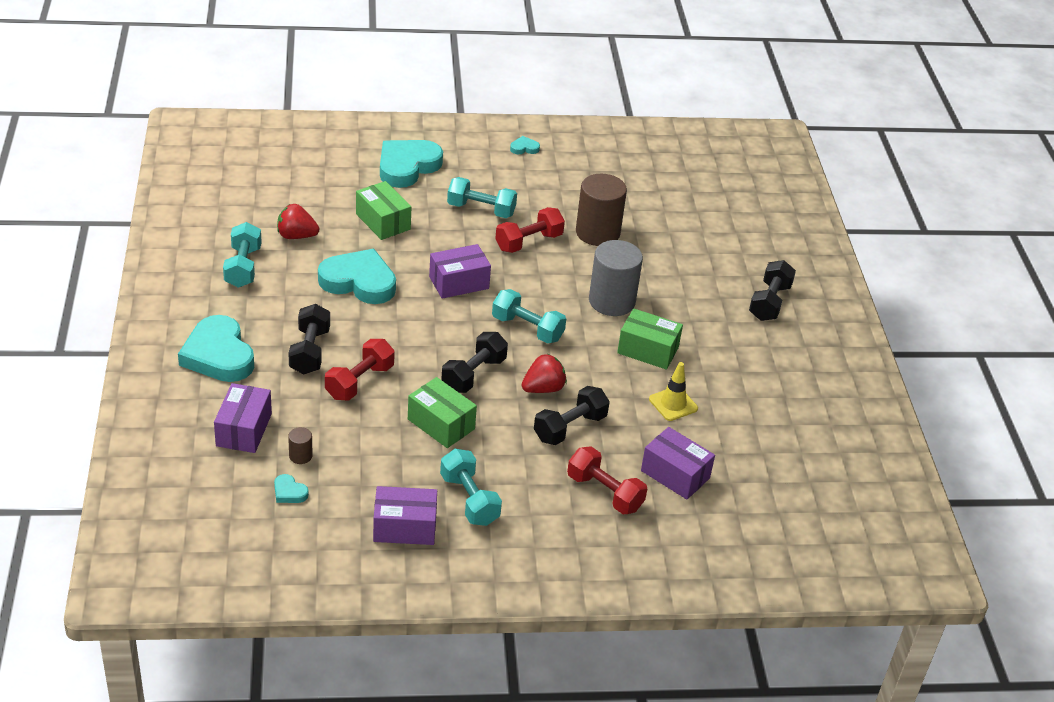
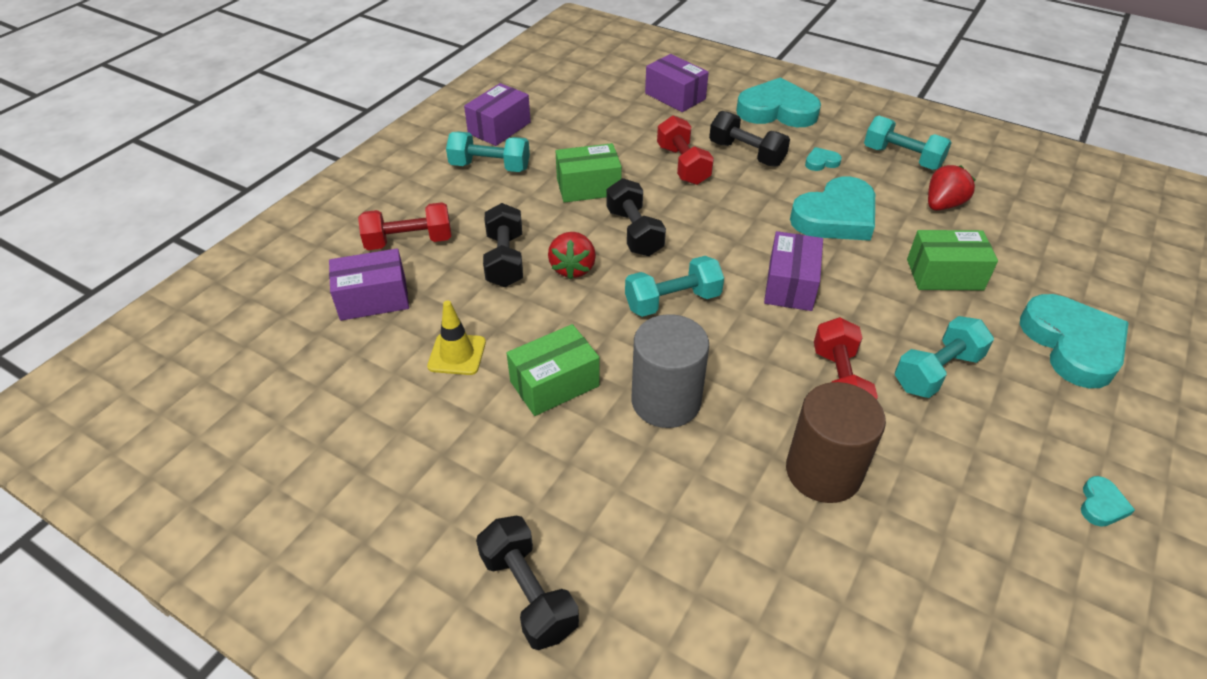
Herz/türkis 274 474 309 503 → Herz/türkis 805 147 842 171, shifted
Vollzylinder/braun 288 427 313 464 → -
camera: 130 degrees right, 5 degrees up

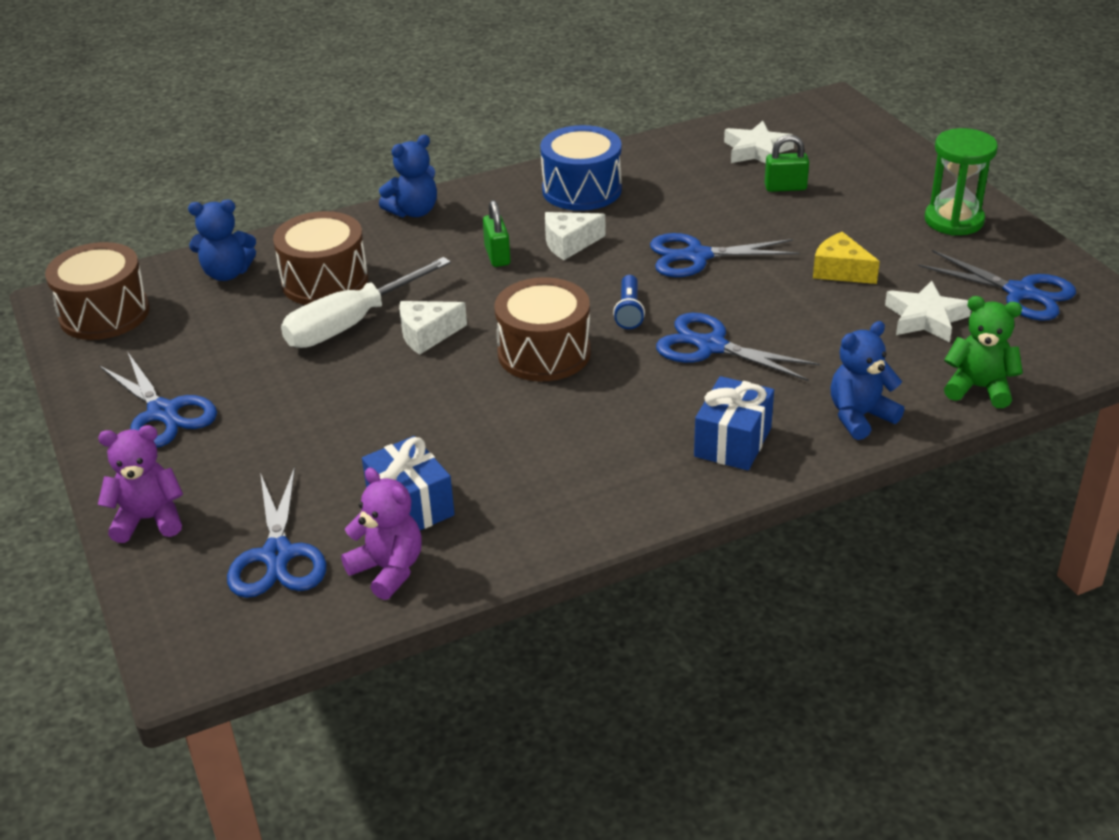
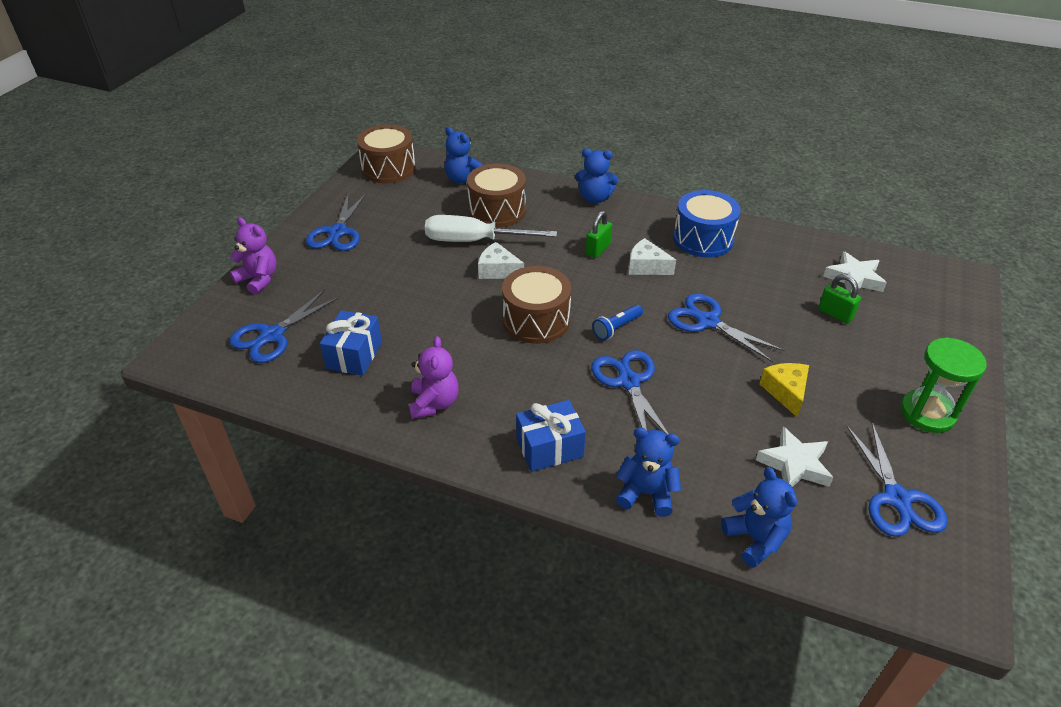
Teddybär/lila 341 468 422 600 → Teddybär/lila 409 336 459 419, shifted
Teddybär/grün 944 296 1023 408 → Teddybär/blau 721 467 797 568
camera: 45 degrees right, 5 degrees up

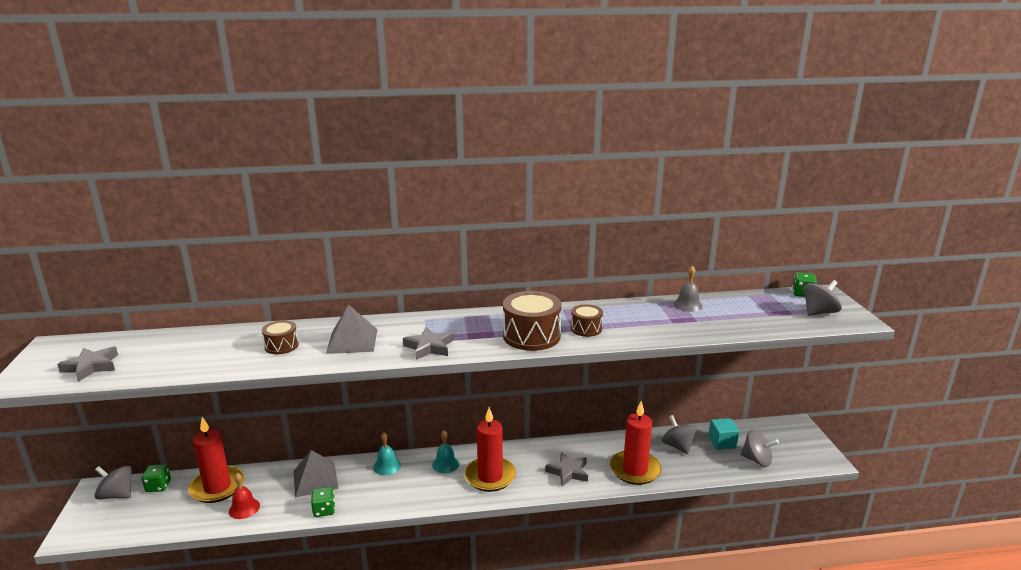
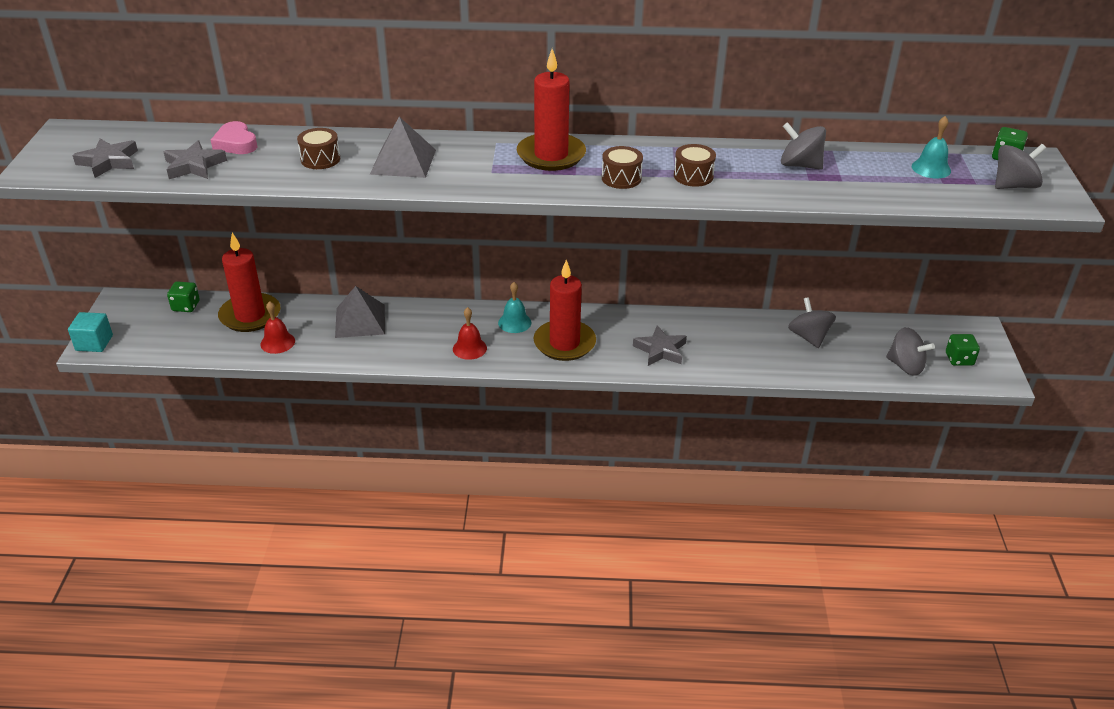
Kubus/türkis 708 418 739 450 → Kubus/türkis 68 312 113 352, shifted
Stern/grau 403 327 453 360 → Stern/grau 164 140 227 179, shifted
- → Herz/rosa 211 121 257 154
- → Glocke/rot 453 307 487 360
Kerze/rot 610 401 661 485 → Kerze/rot 517 49 586 171, shifted
Trommel/braun 503 291 562 351 → Trommel/braun 602 146 643 189, x0.55
Kreisel/grau 94 466 132 500 → Kreisel/grau 781 122 826 170, shifted
Glocke/türkis 373 432 401 475 → Glocke/türkis 912 116 951 179, shifted
Spielwürfel/grün 311 487 335 517 → Spielwürfel/grün 946 334 980 366, shifted
Glocke/grau 673 265 703 312 → -
camera: 10 degrees right, 15 degrees up

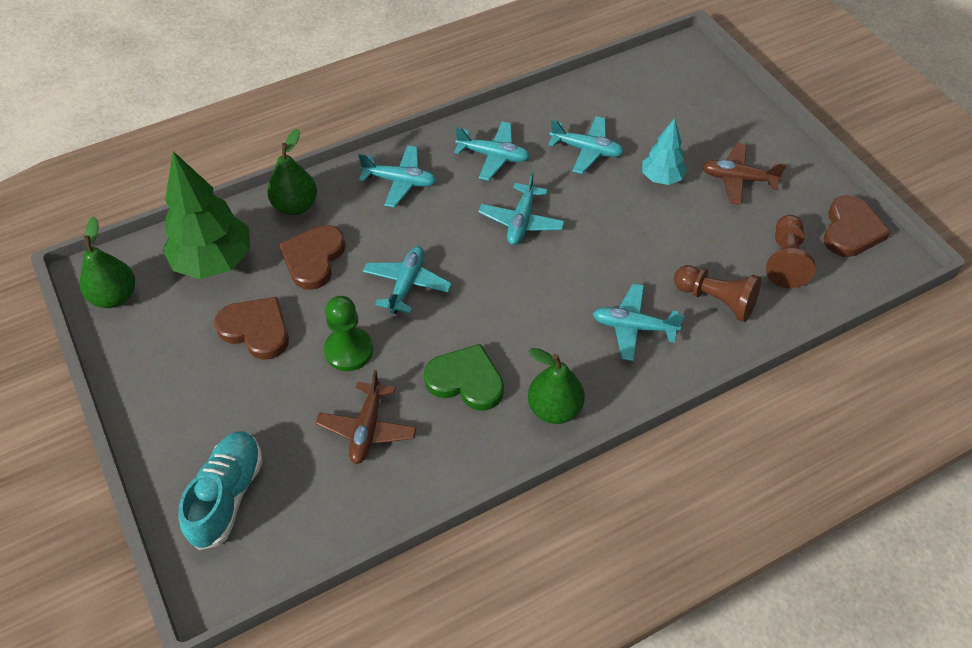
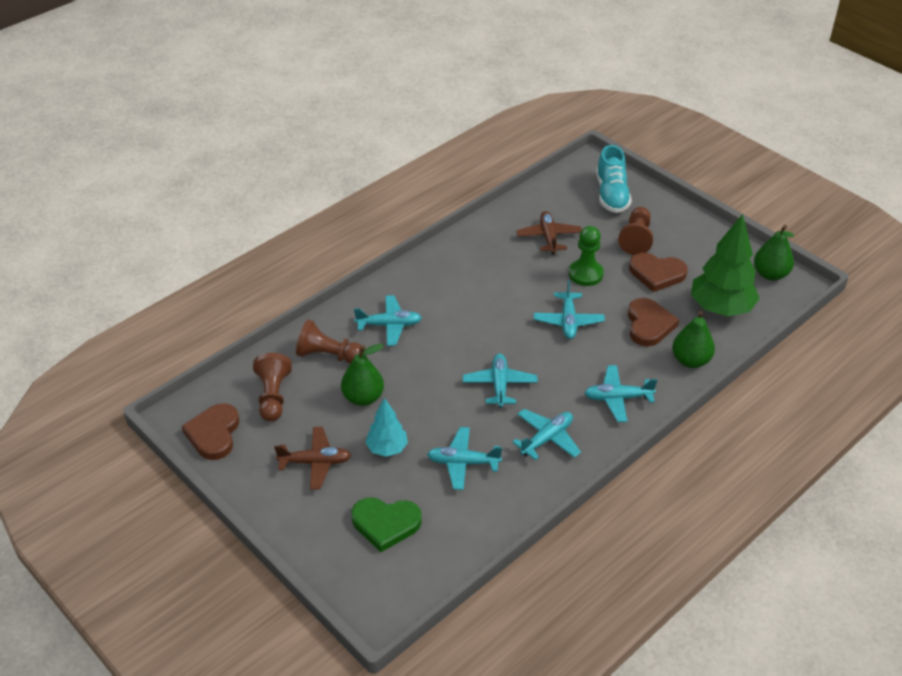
Birne/grün 528 348 585 424 → Birne/grün 341 344 384 406, shifted
Herz/grün 424 344 504 411 → Herz/grün 351 497 422 552, shifted
Flugzeug/türkis 454 122 530 181 → Flugzeug/türkis 512 409 581 460, 135 degrees clockwise
- → Bauer/braun 618 207 653 255
camera: 165 degrees right, 10 degrees down

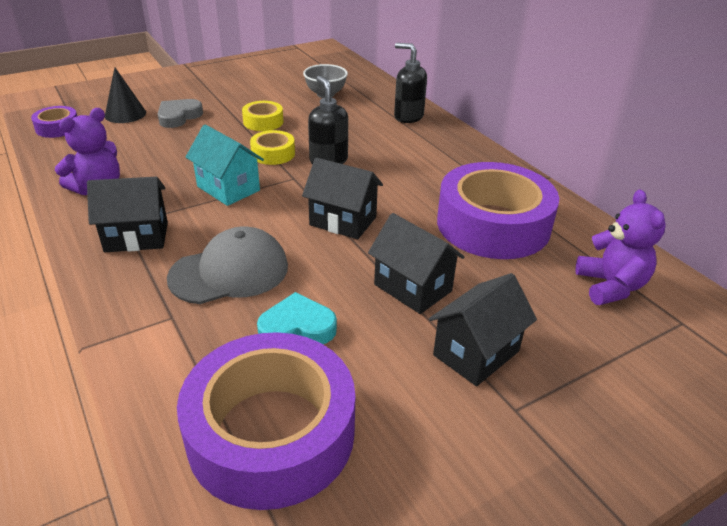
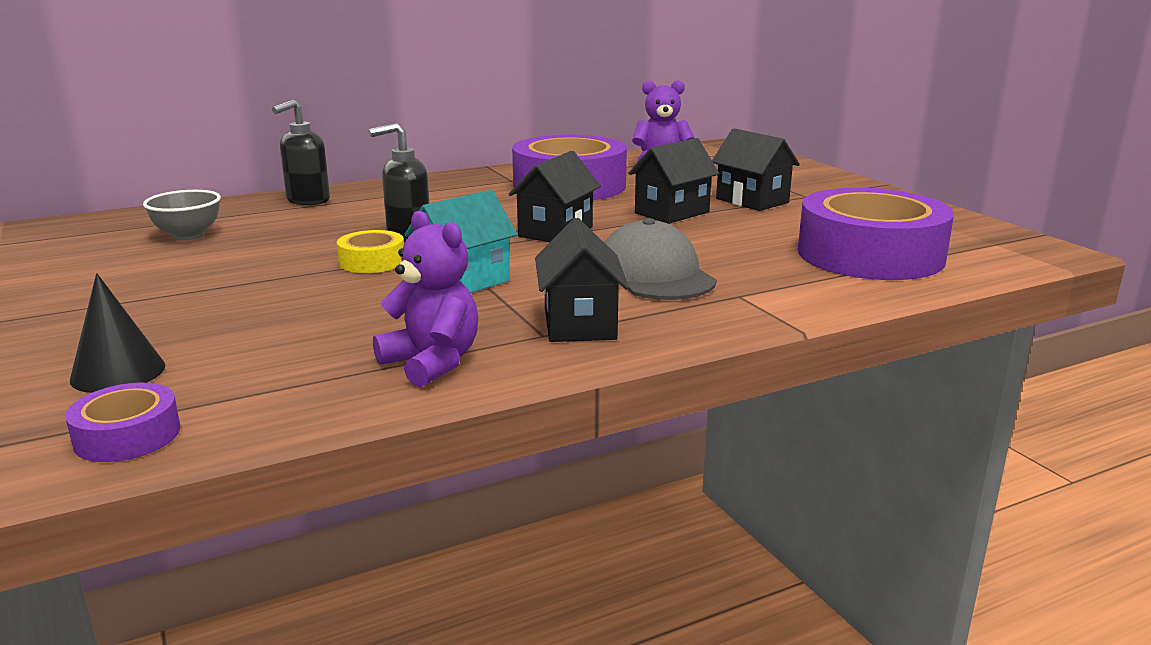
Herz/grau 158 99 203 128 → -
Klebeband/gelb 242 101 283 131 → -
Herz/türkis 257 292 337 344 → -
camera: 85 degrees left, 15 degrees down

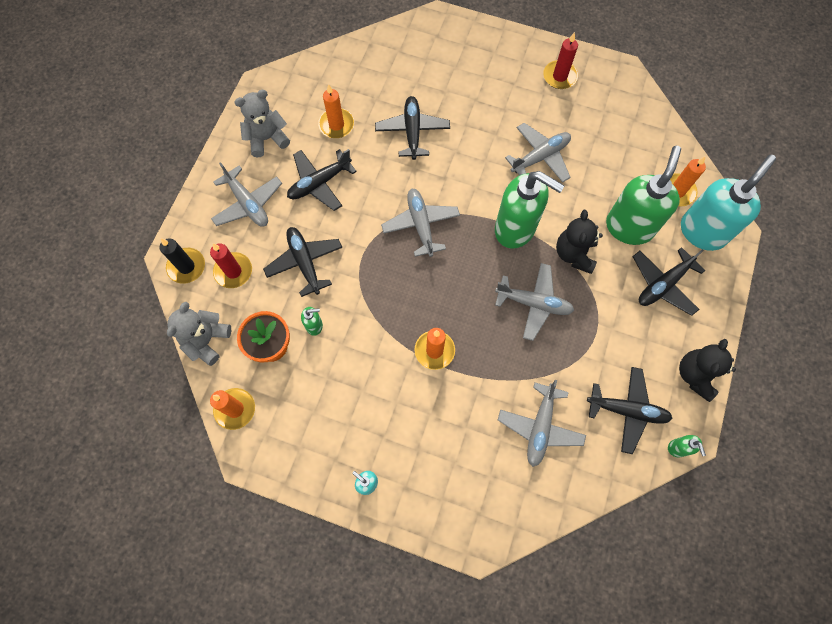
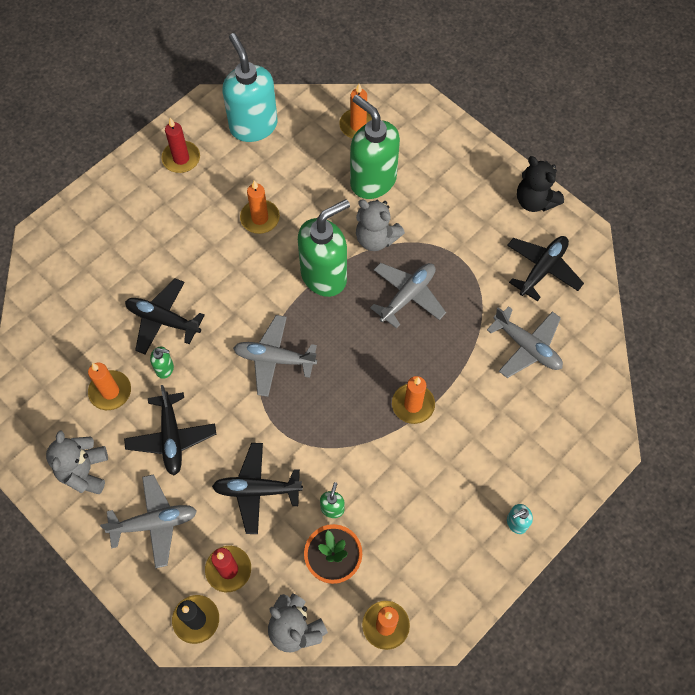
Seifenspender/grün 668 435 706 457 → Seifenspender/grün 150 347 174 379, shifted
Seifenspender/türkis 681 154 776 251 → Seifenspender/türkis 222 33 278 142, shifted
Flugzeug/grau 505 123 571 182 → Kerze/orange 240 181 280 234
Teddybär/schwarz 556 210 603 274 → Teddybär/grau 356 200 405 251
Flugzeug/schwarz 633 247 705 316 → -
camera: 65 degrees left, 5 degrees down

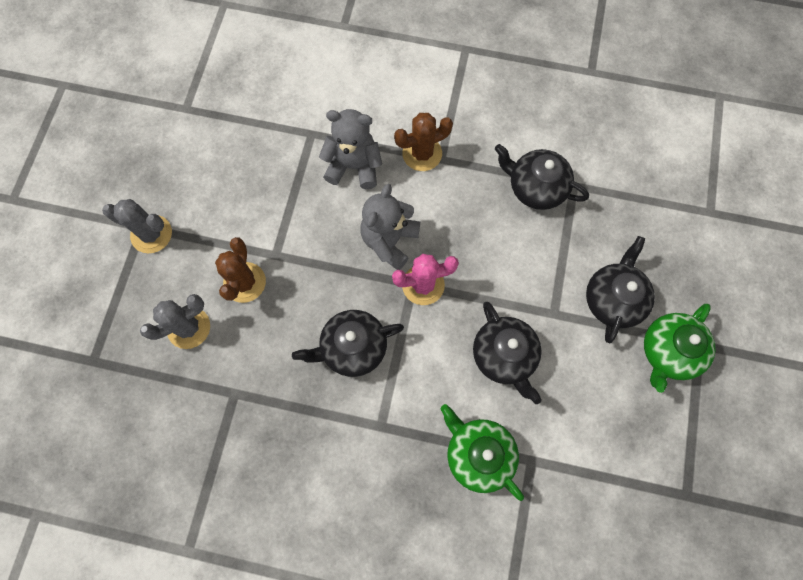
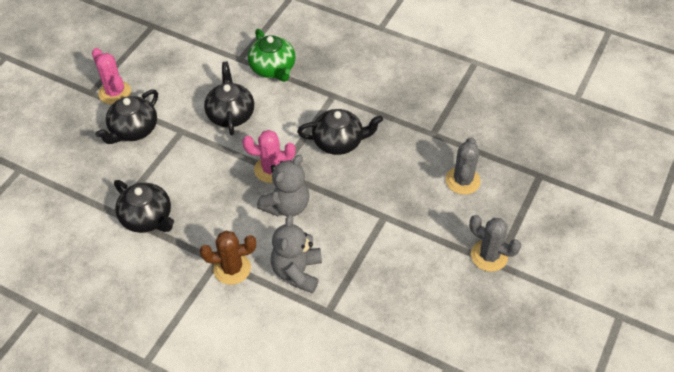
Teekanne/grün 644 304 716 393 → Kaktus/rosa 92 48 131 105
Teddybär/grau 319 109 382 189 → Teddybär/grau 271 214 322 293, 75 degrees clockwise
Kaktus/grau 140 294 210 349 → Kaktus/grau 446 137 481 195, 60 degrees counterclockwise
Kaktus/braun 215 237 266 303 → -
camera: 165 degrees left, 20 degrees down

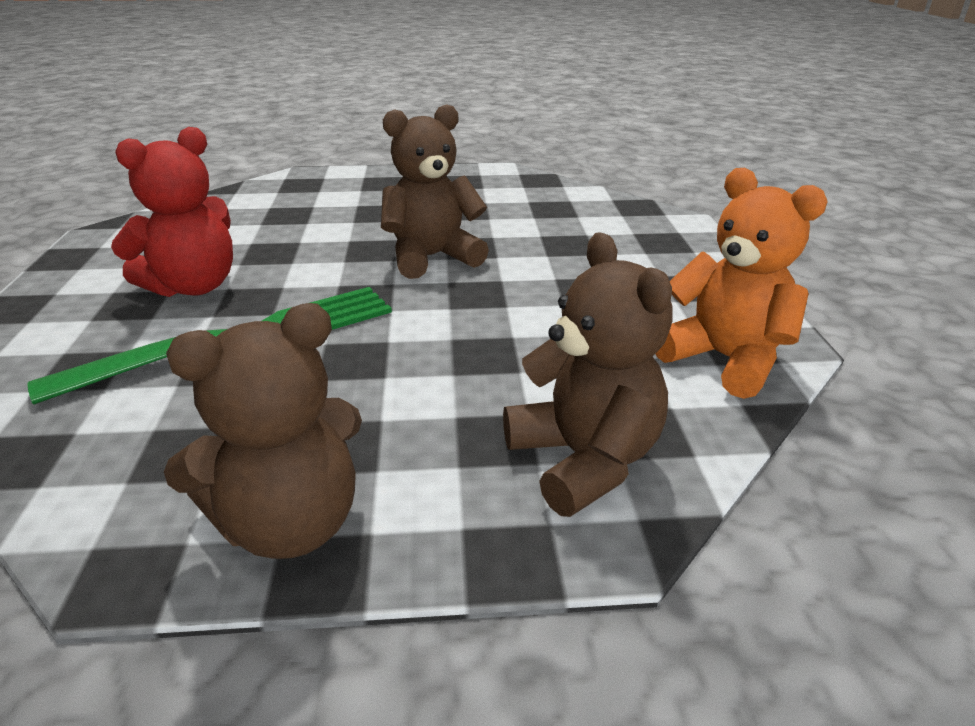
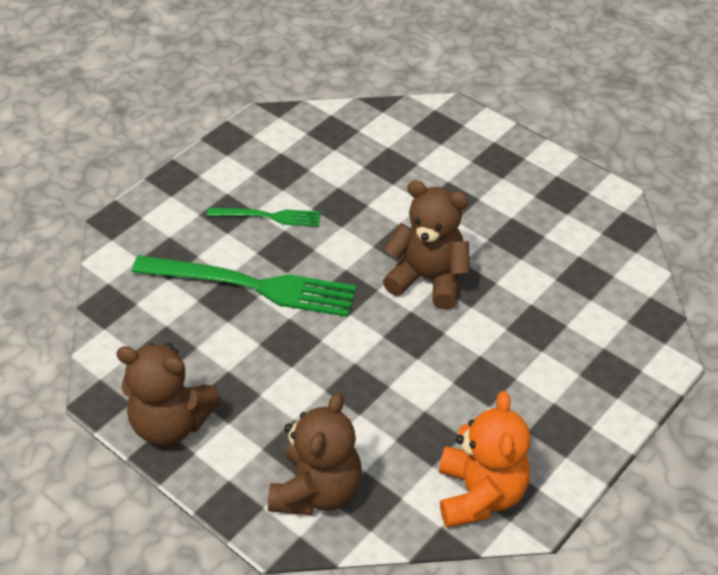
Teddybär/rot 111 127 233 297 → Gabel/grün 207 208 321 227
camera: 45 degrees right, 15 degrees up

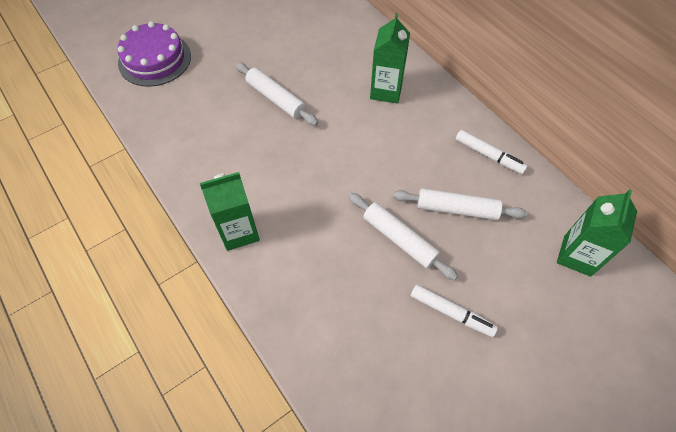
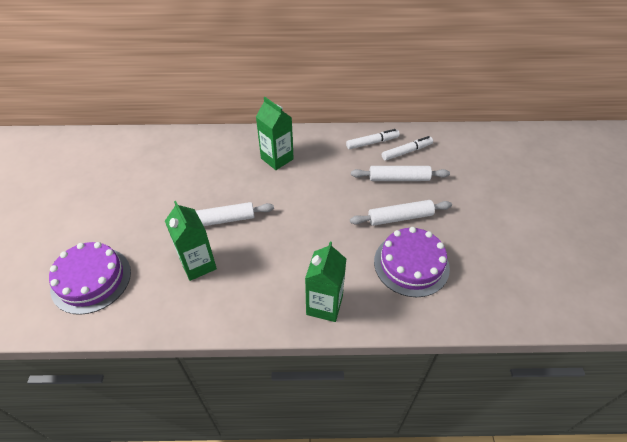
Getränkekarton/grün 557 189 637 277 → Getränkekarton/grün 165 201 217 281, shifted
Nudelholz/weiß 393 188 527 220 → Nudelholz/weiß 351 166 450 181, 45 degrees clockwise
- → Kuchen/lila 374 227 450 297
Filzstift/weiß 411 284 498 337 → Filzstift/weiß 382 136 433 161, shifted
camera: 55 degrees left, 10 degrees down

